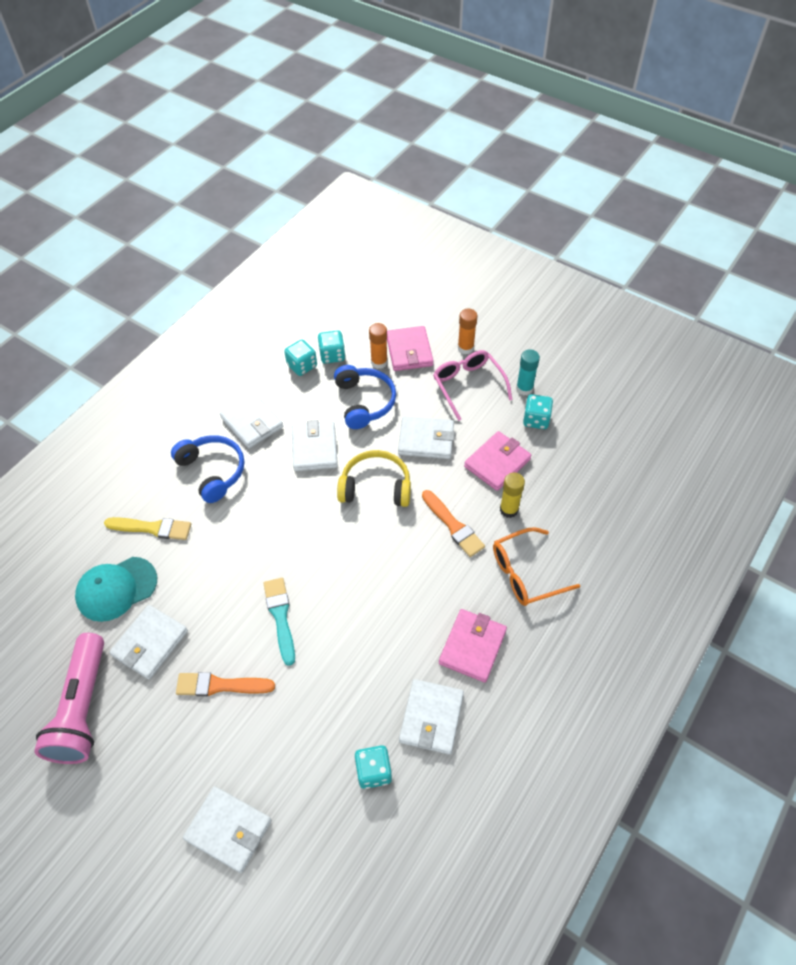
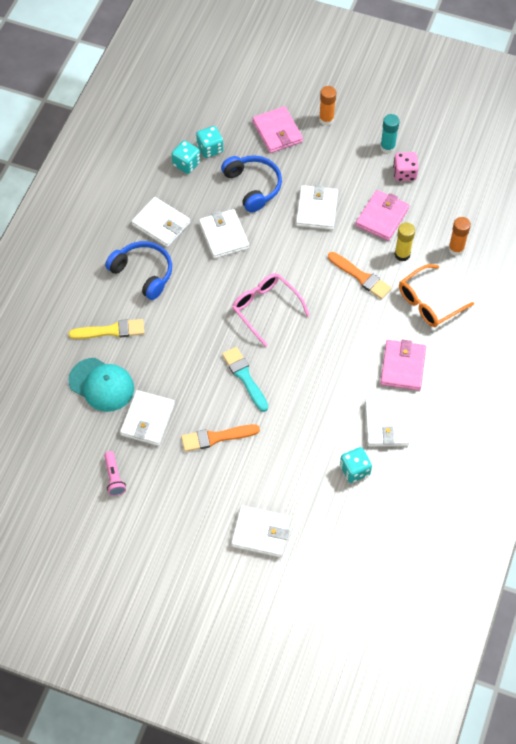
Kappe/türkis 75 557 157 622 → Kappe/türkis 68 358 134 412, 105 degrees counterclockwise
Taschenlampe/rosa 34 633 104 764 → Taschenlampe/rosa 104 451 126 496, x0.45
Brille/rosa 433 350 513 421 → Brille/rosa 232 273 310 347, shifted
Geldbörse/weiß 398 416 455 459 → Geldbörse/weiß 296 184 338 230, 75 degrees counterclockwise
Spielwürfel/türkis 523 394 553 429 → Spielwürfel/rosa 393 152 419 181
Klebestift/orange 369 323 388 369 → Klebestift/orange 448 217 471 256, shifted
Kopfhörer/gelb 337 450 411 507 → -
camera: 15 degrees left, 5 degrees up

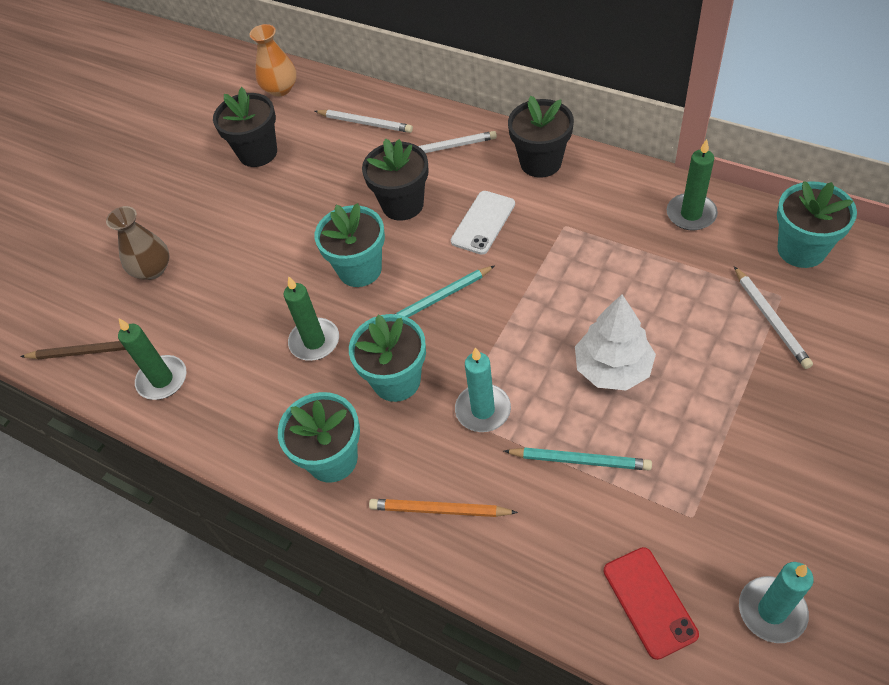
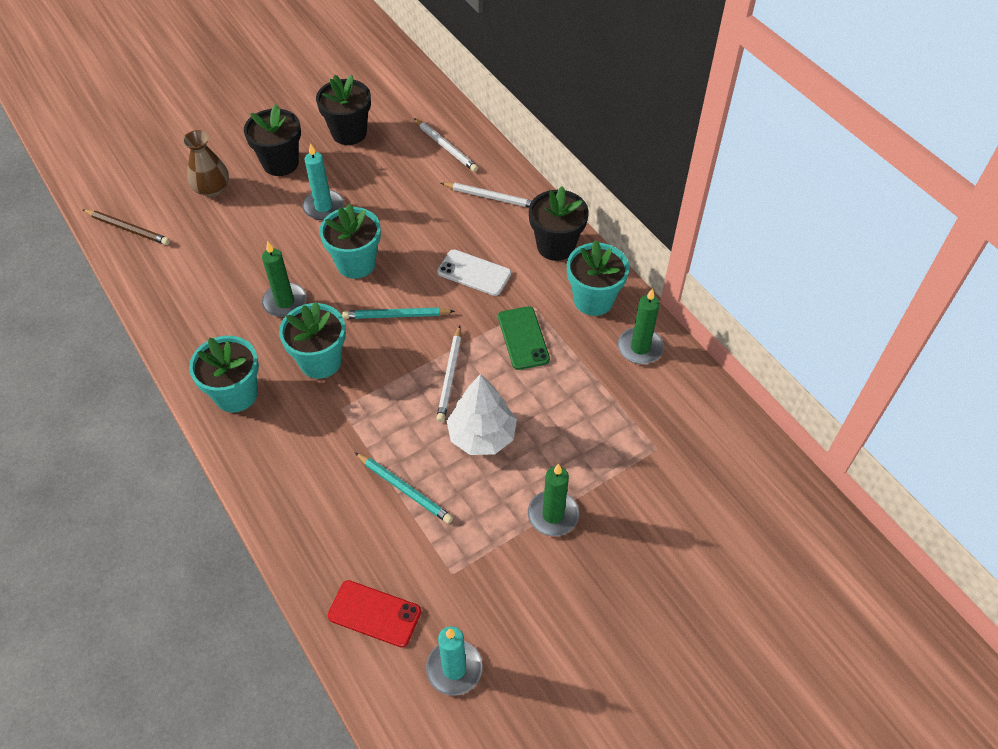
Blumentopf/schwarz 362 138 429 221 → Blumentopf/schwarz 244 104 301 176, shifted
Kerze/türkis 455 347 511 432 → Kerze/türkis 302 143 344 220, shifted
Handy/rot 604 547 699 660 → Handy/rot 328 580 421 647, 75 degrees counterclockwise
Bleistift/weiß 734 266 813 369 → Bleistift/weiß 436 326 461 422, shifted
Handy/weiß 451 191 515 255 → Handy/weiß 437 249 511 296, 60 degrees clockwise
- → Handy/grün 498 306 550 370
Kerze/grün 118 318 186 400 → Kerze/grün 528 464 579 536, shifted
Blumentopf/türkis 777 181 857 268 → Blumentopf/türkis 567 240 629 316, shifted
Vase/orange 250 24 297 96 → -
Bleistift/orange 369 499 518 517 → -
camera: 20 degrees right, 0 degrees up

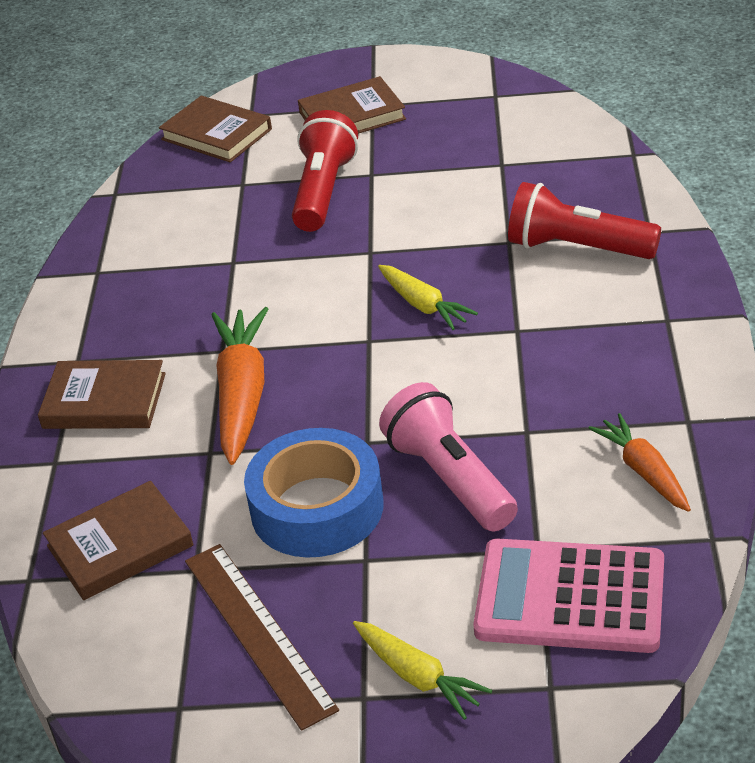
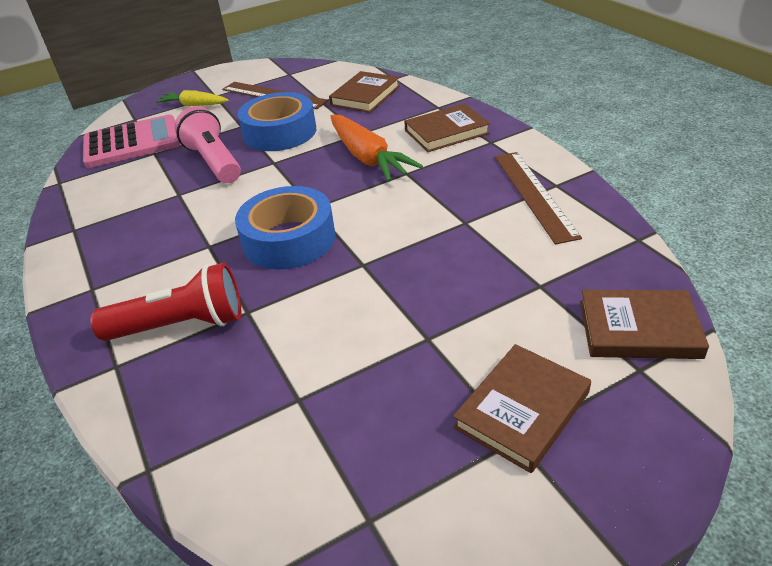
Taschenlampe/rosa 379 382 518 532 → Taschenlampe/rosa 175 106 241 183, 150 degrees counterclockwise
Karotte/gelb 378 265 478 330 → Klebeband/blau 235 186 336 270
- → Lineal/braun 495 152 582 244
Taschenlampe/rot 292 110 358 232 → -
Karotte/orange 588 413 691 512 → -
camera: 150 degrees right, 0 degrees up

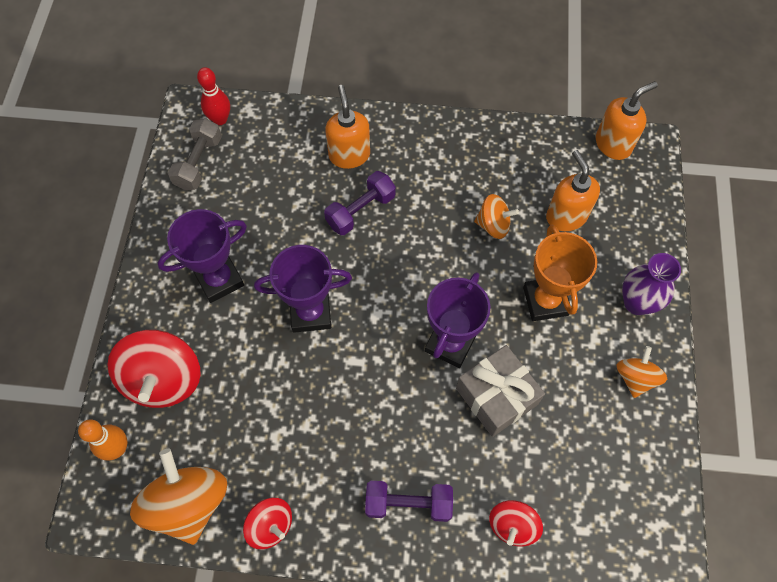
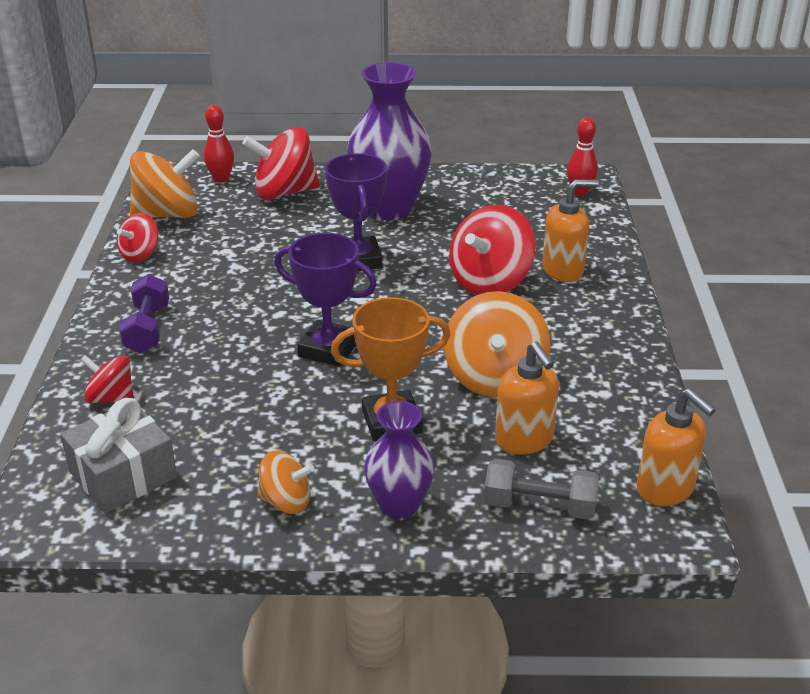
Geschenk/grau 456 345 545 437 → Geschenk/grau 60 398 177 513, shifted
Bowlingkegel/orange 78 419 128 460 → Bowlingkegel/rot 204 105 234 183
Pokal/lila 158 209 247 303 → Vase/lila 347 62 432 220
Kreisel/orange 474 194 519 239 → Kreisel/orange 444 291 551 397, x1.78
Hantel/lila 324 171 396 235 → Kreisel/rot 449 205 535 295
Hantel/grau 168 118 222 190 → Hantel/grau 484 459 599 520, shifted
Seifenspender/orange 546 150 600 231 → Seifenspender/orange 495 342 559 454, 90 degrees clockwise
camera: 85 degrees right, 30 degrees down

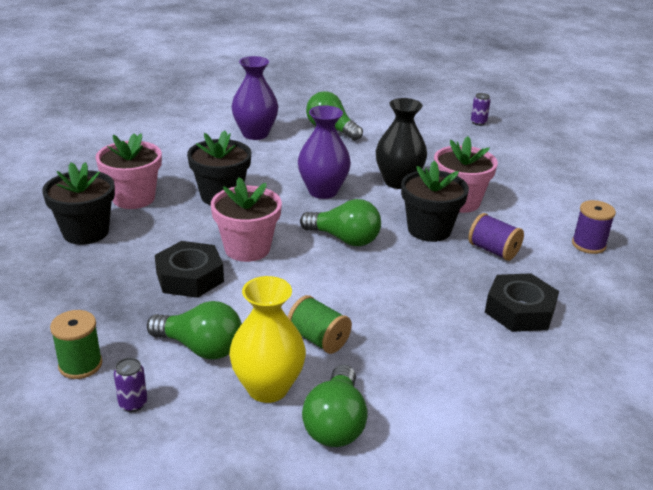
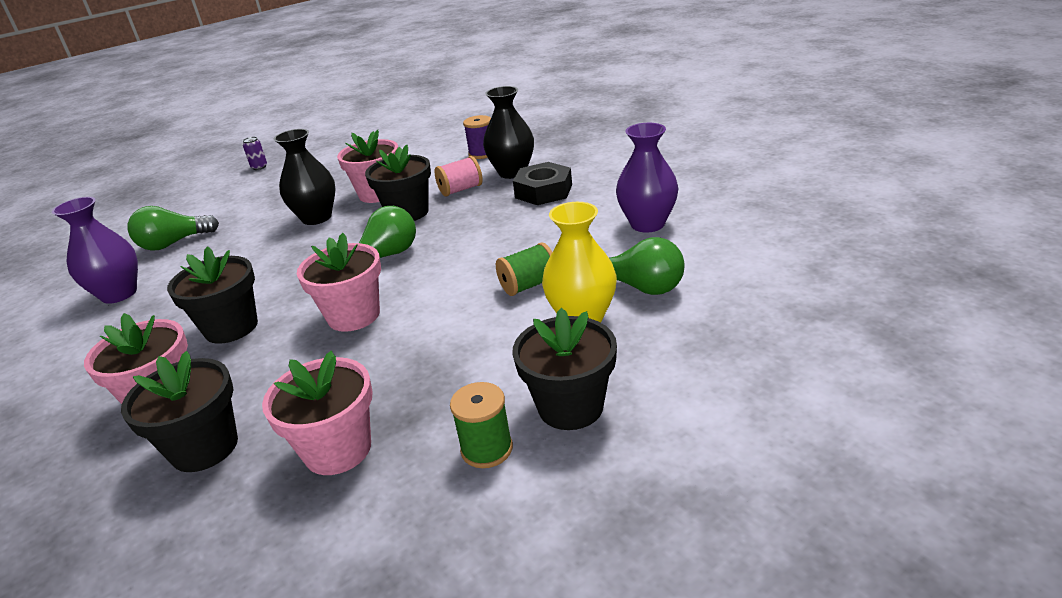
- → Blumentopf/rosa 262 351 373 475
Garnrolle/lila 468 213 524 261 → Garnrolle/rosa 435 156 482 197
- → Vase/schwarz 483 86 534 179
Dose/lila 114 358 147 412 → Blumentopf/schwarz 512 308 617 430
Vase/lila 298 105 351 199 → Vase/lila 616 123 678 233, shifted
Glühbirne/grün 147 301 242 360 → -
Sechskantmutter/schwarz 155 241 224 298 → -
camera: 65 degrees left, 0 degrees up

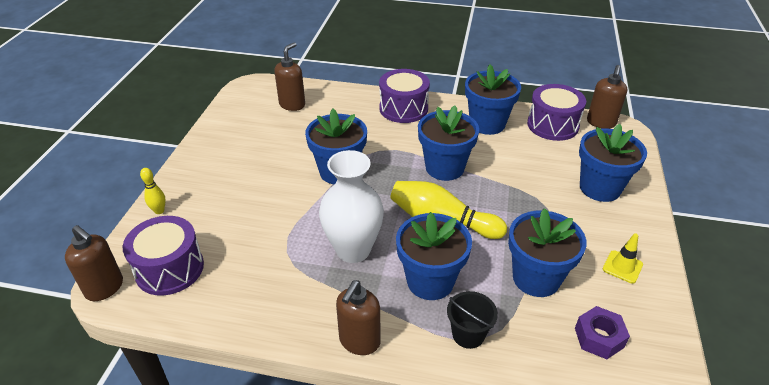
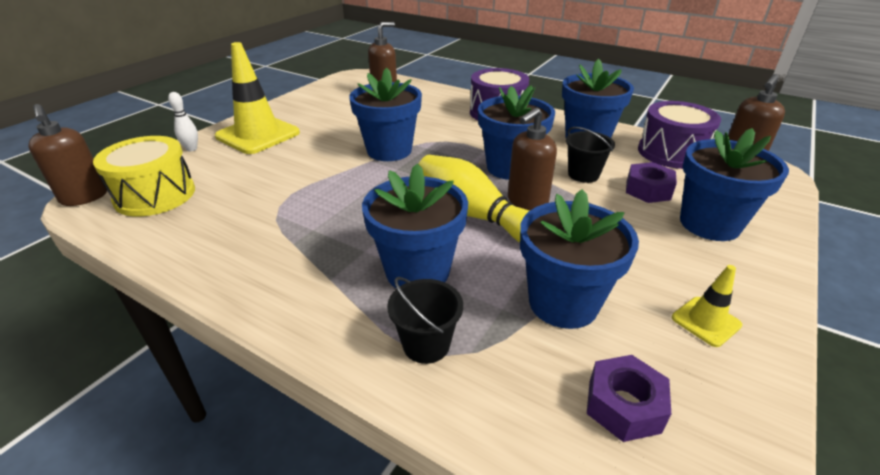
Trommel/lila 123 216 204 296 → Trommel/gelb 93 136 195 217
Bowlingkegel/gelb 140 168 166 214 → Bowlingkegel/weiß 168 92 198 151
- → Leitkegel/gelb 215 42 300 154
Seifenspender/braun 336 280 381 355 → Seifenspender/braun 508 107 557 210, shifted
- → Eimer/schwarz 566 127 615 183
- → Sechskantmutter/lila 626 162 677 203
Vase/weiß 319 150 384 263 → -
camera: 20 degrees right, 5 degrees down

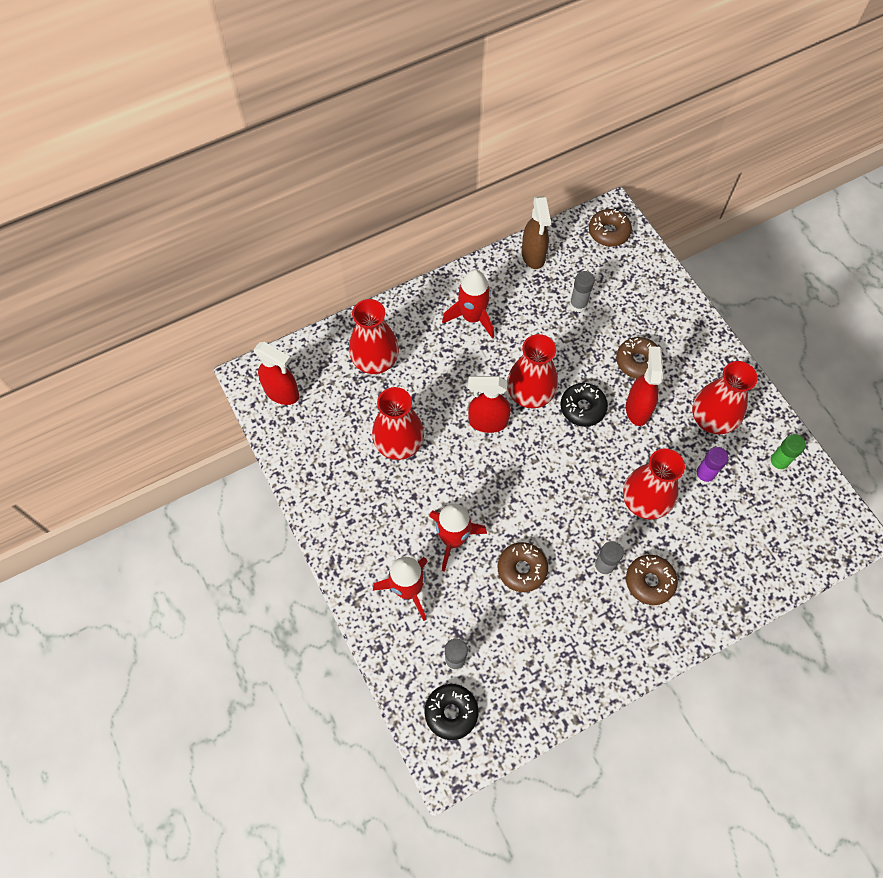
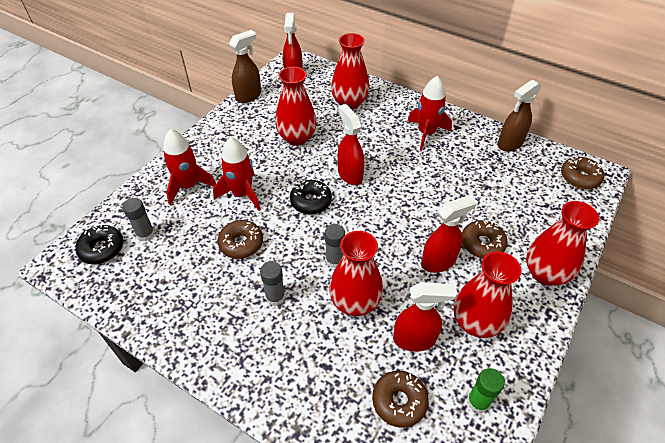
- → Sprühflasche/braun 229 30 261 103
Donut/schwarz 560 383 608 427 → Donut/schwarz 290 180 332 214, shifted
Klebestift/grau 570 271 595 312 → Klebestift/grau 325 224 345 268, shifted
Donut/braun 626 555 678 605 → Donut/braun 372 371 429 428, shifted
Klebestift/lila 694 447 729 485 → Sprühflasche/rot 393 282 457 352
Vase/rot 507 334 558 408 → Vase/rot 526 201 599 285, shifted
camera: 60 degrees right, 15 degrees down

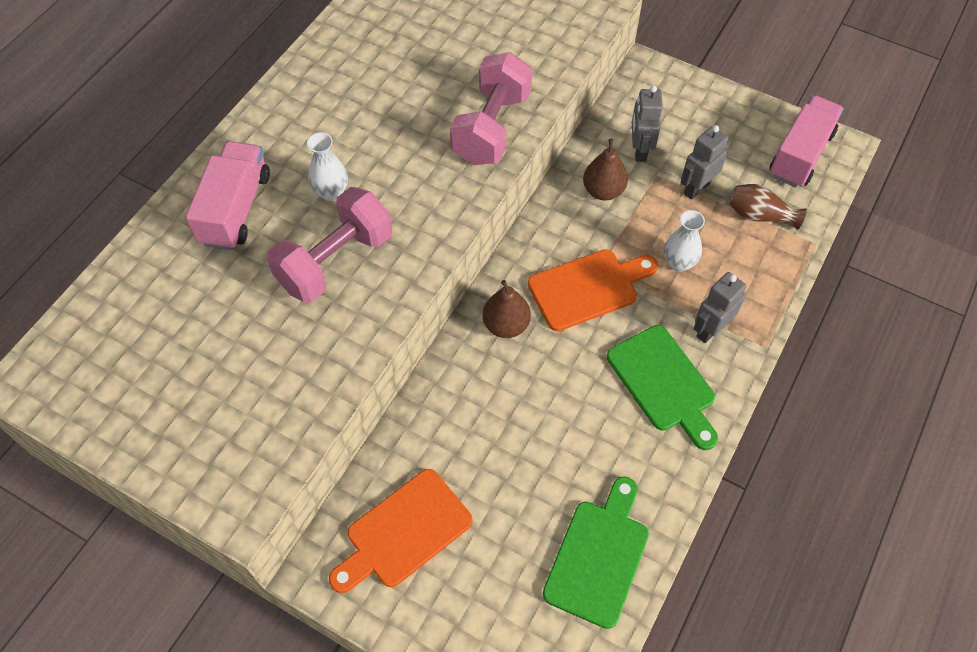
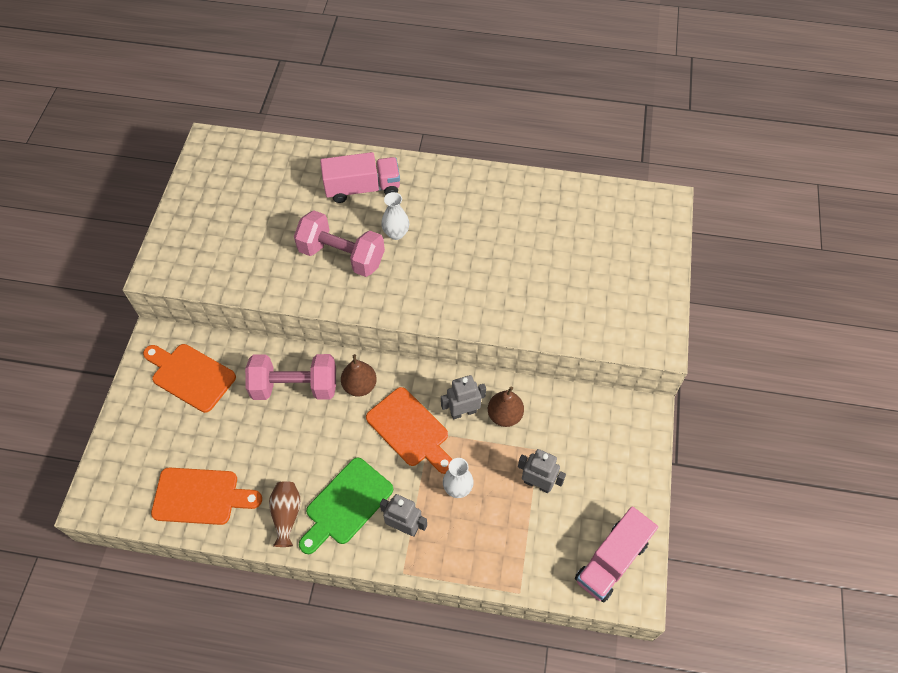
Schneidebrett/grün 543 477 649 629 → Schneidebrett/orange 151 467 262 525
Hantel/rosa 450 52 533 165 → Hantel/rosa 245 354 336 400, shifted
Vase/braun 729 184 807 230 → Vase/braun 269 481 301 547, shifted
Roboter/grau 632 85 663 162 → Roboter/grau 441 375 486 420, shifted
Lastwagen/rosa 769 95 844 188 → Lastwagen/rosa 575 506 658 602, 120 degrees clockwise
camera: 70 degrees right, 0 degrees up

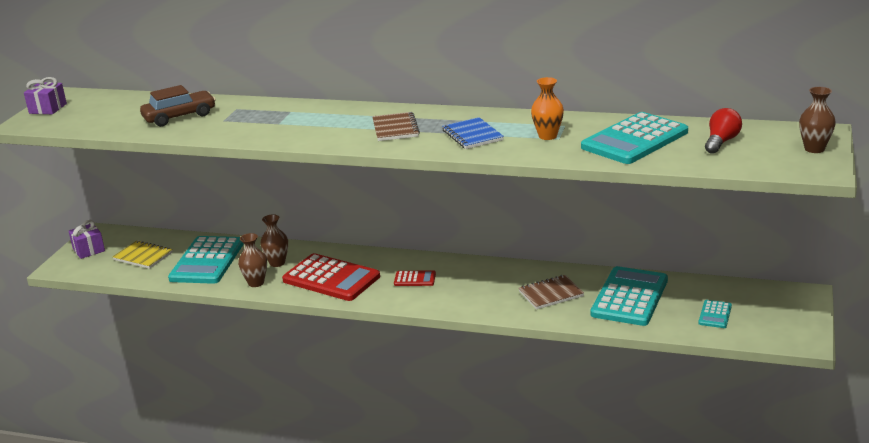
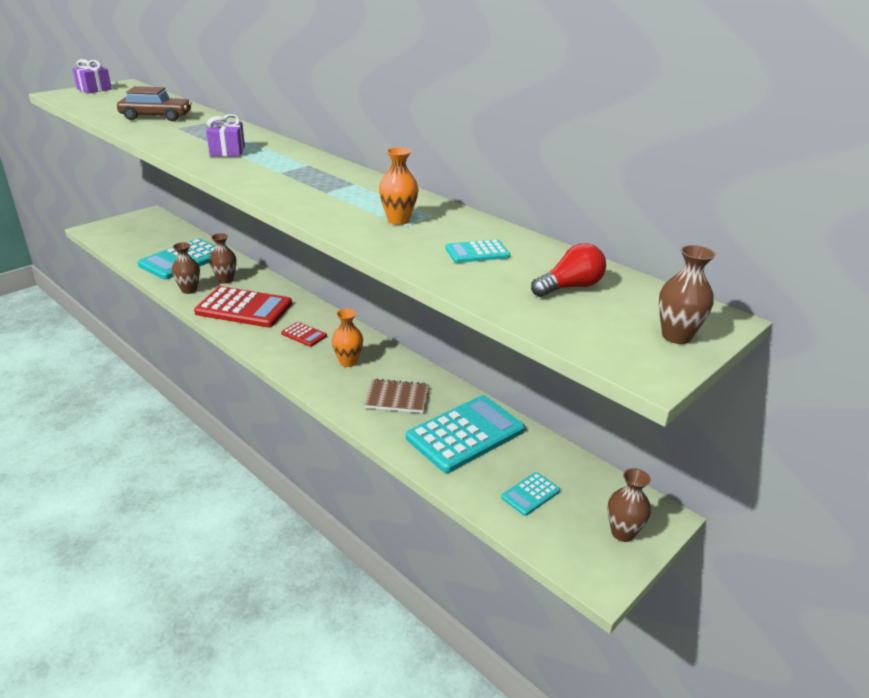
Taschenrechner/rot 282 253 380 301 → Taschenrechner/rot 194 286 292 327, 45 degrees counterclockwise
Geschenk/lila 69 220 105 259 → Geschenk/lila 206 114 245 156, shifted
- → Vase/orange 332 309 363 367
Taschenrechner/türkis 581 112 688 164 → Taschenrechner/türkis 445 239 510 263, x0.46
- → Vase/braun 608 468 651 542
Notizbuch/gelb 113 240 173 269 → -
Notizbuch/braun 372 112 420 141 → -
Notizbuch/blau 442 117 504 149 → -
camera: 25 degrees right, 5 degrees up

